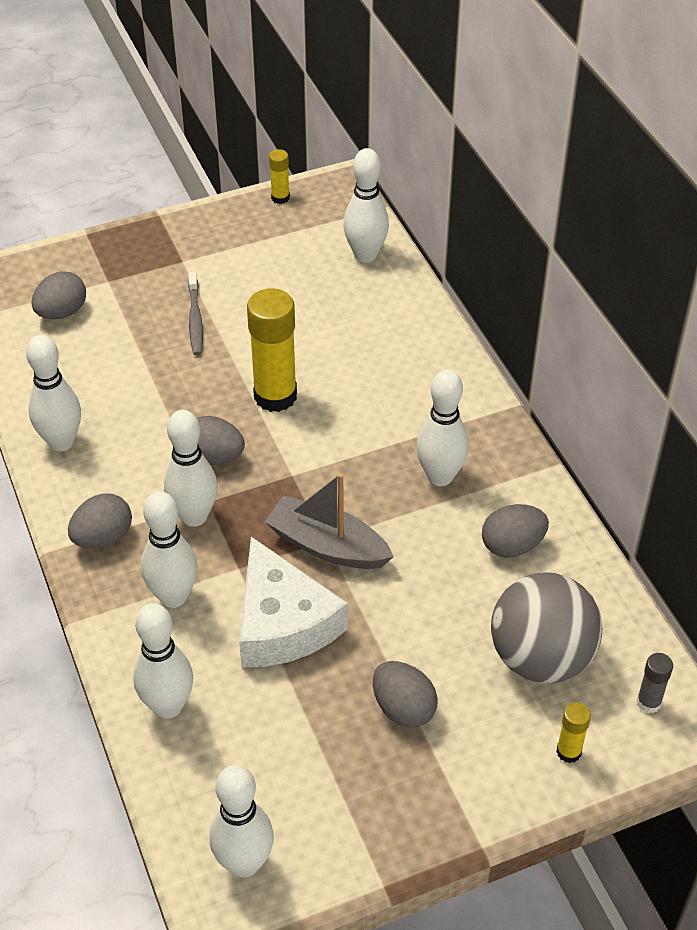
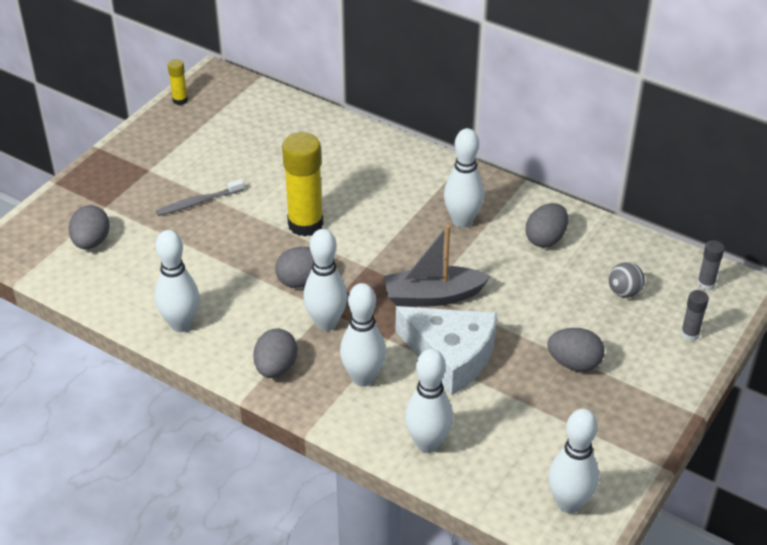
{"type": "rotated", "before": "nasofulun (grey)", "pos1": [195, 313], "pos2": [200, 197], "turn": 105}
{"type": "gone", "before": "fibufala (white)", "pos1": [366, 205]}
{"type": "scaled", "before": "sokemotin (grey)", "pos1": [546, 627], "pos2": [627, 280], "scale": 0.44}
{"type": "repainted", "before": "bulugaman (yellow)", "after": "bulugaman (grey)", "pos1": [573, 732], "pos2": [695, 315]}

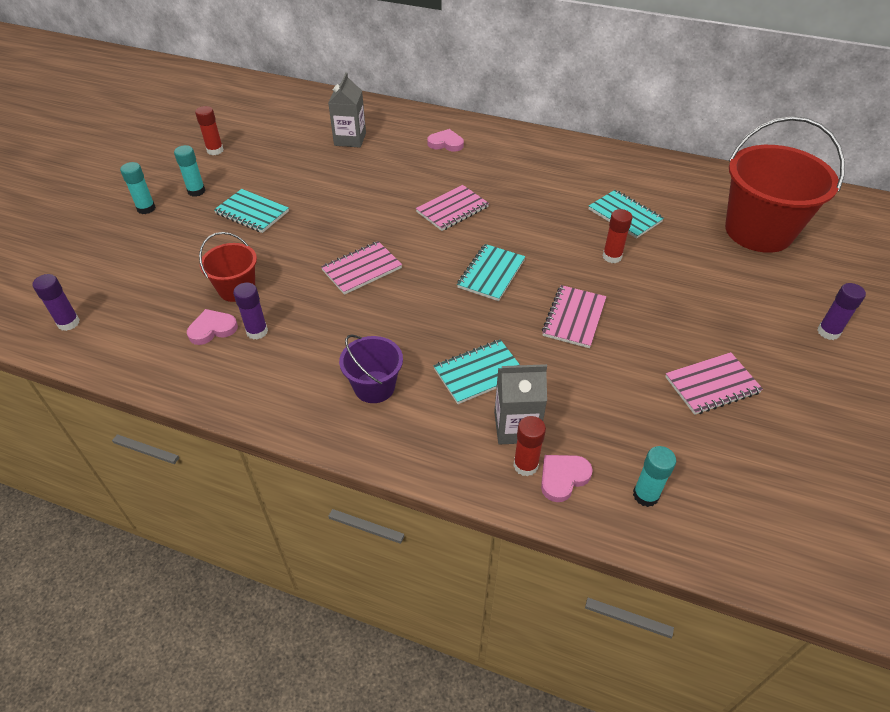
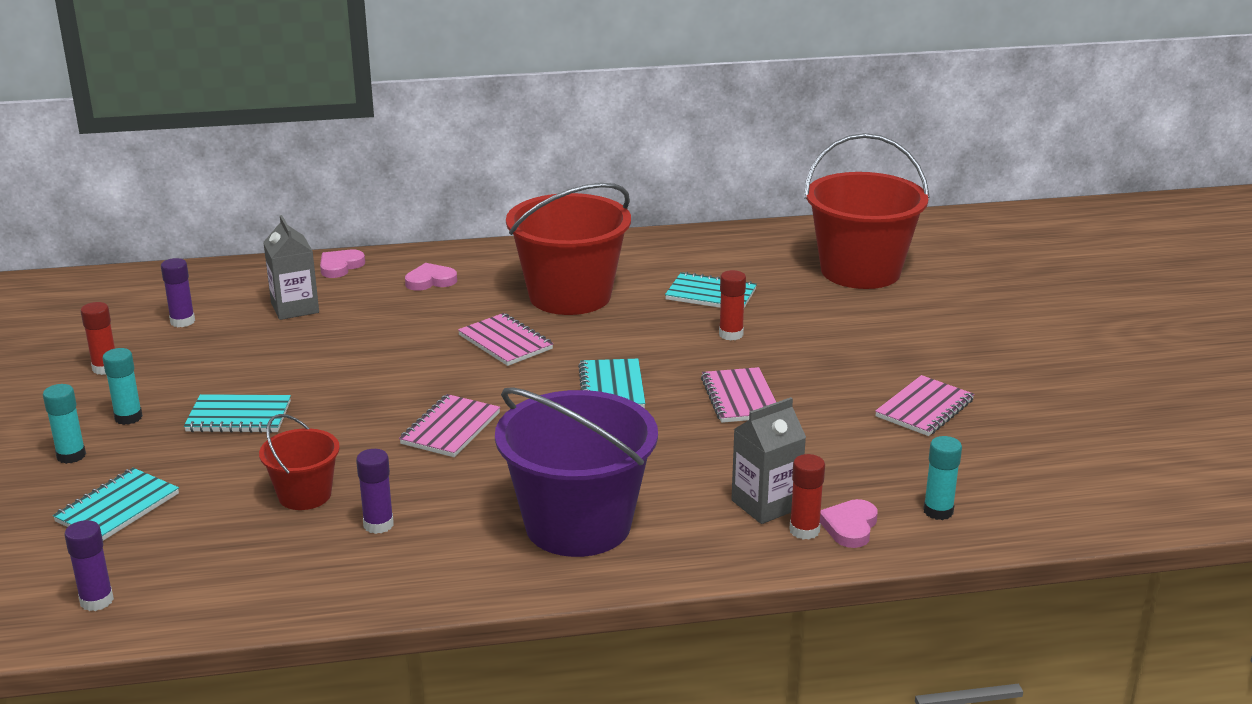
{"type": "shifted", "before": "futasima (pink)", "pos1": [212, 327], "pos2": [342, 264]}
{"type": "scaled", "before": "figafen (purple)", "pos1": [371, 368], "pos2": [576, 472], "scale": 1.97}
{"type": "rotated", "before": "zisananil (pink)", "pos1": [452, 208], "pos2": [505, 339], "turn": -60}
{"type": "shifted", "before": "zisananil (turquoise)", "pos1": [477, 372], "pos2": [116, 504]}
{"type": "shifted", "before": "bulugaman (purple)", "pos1": [842, 311], "pos2": [178, 292]}
{"type": "new", "after": "figafen (red)", "pos2": [568, 249]}

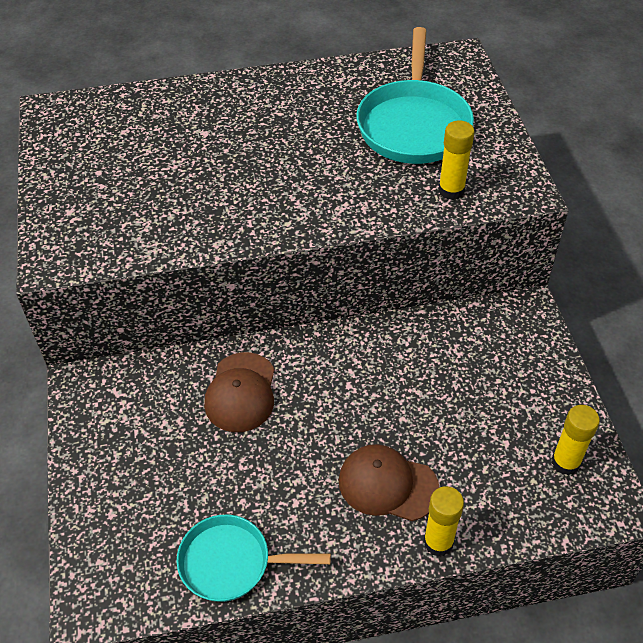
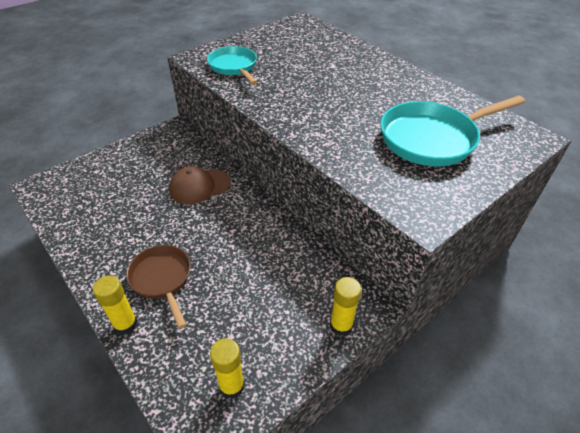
{"type": "shifted", "before": "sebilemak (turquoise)", "pos1": [254, 558], "pos2": [232, 65]}
{"type": "swapped", "before": "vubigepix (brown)", "after": "sebilemak (brown)", "pos1": [389, 482], "pos2": [158, 287]}
{"type": "shifted", "before": "bulugaman (yellow)", "pos1": [456, 160], "pos2": [345, 306]}

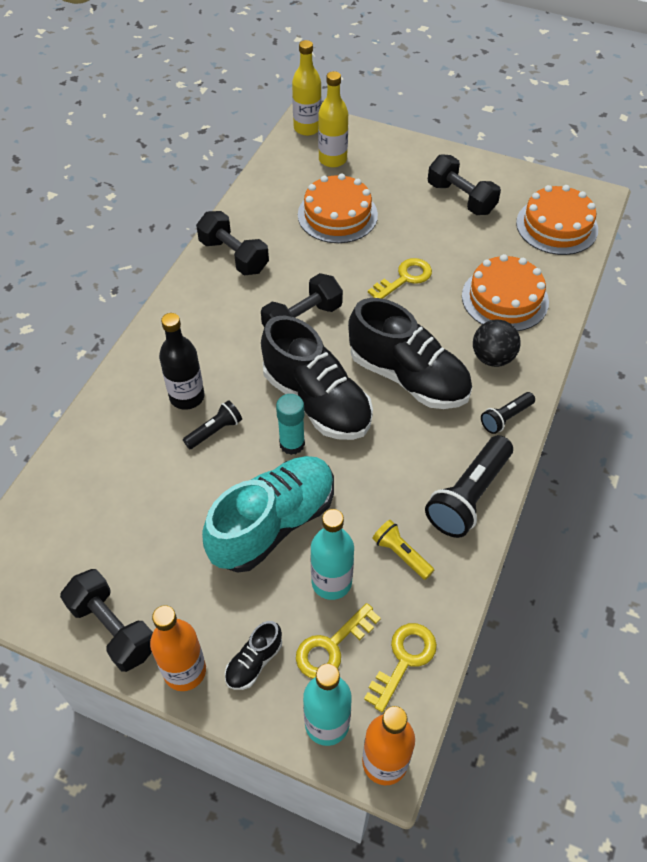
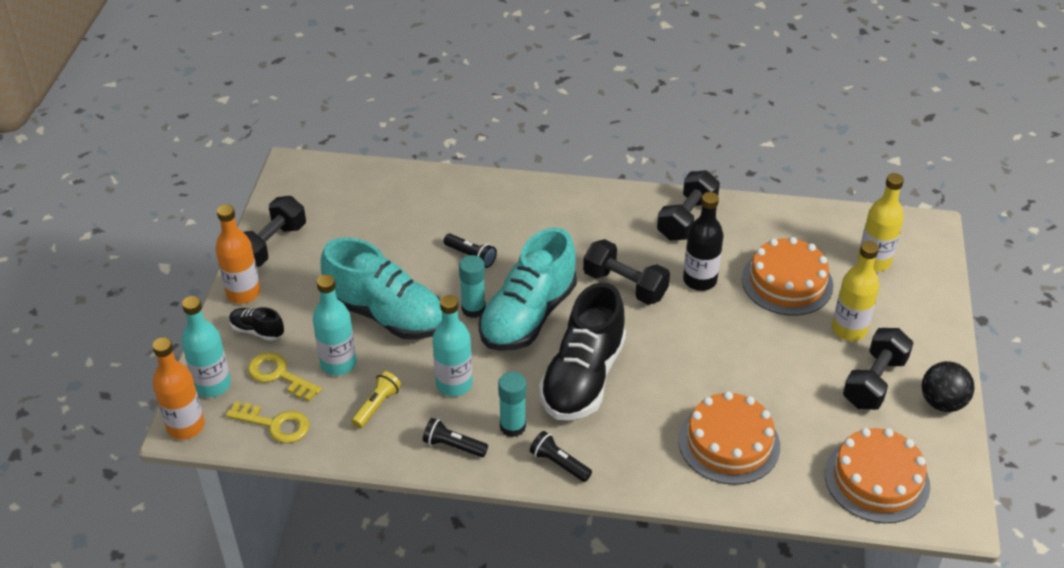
{"type": "shifted", "before": "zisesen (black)", "pos1": [181, 361], "pos2": [703, 241]}
{"type": "repainted", "before": "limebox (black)", "after": "limebox (turquoise)", "pos1": [317, 378], "pos2": [528, 289]}
{"type": "shifted", "before": "zisesen (yellow)", "pos1": [306, 88], "pos2": [855, 291]}
{"type": "gone", "before": "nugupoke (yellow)", "pos1": [400, 278]}
{"type": "scaled", "before": "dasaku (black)", "pos1": [469, 486], "pos2": [455, 437], "scale": 0.54}
{"type": "shifted", "before": "sokemotin (black)", "pos1": [497, 343], "pos2": [948, 386]}
{"type": "new", "after": "zisesen (turquoise)", "pos2": [452, 345]}
{"type": "new", "after": "bulugaman (turquoise)", "pos2": [512, 404]}

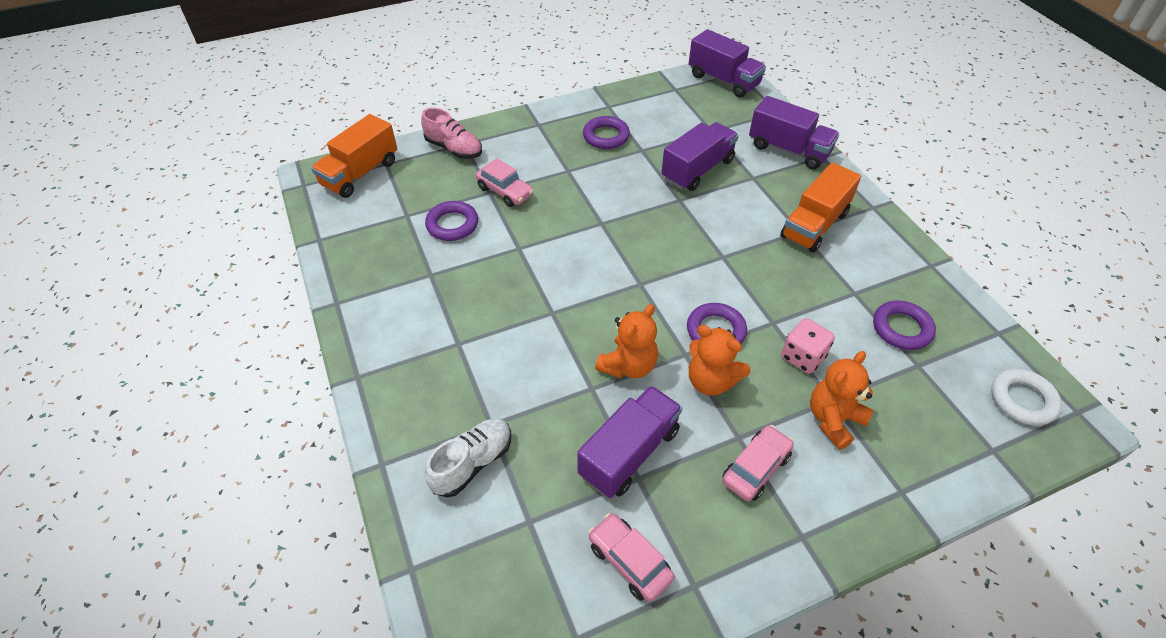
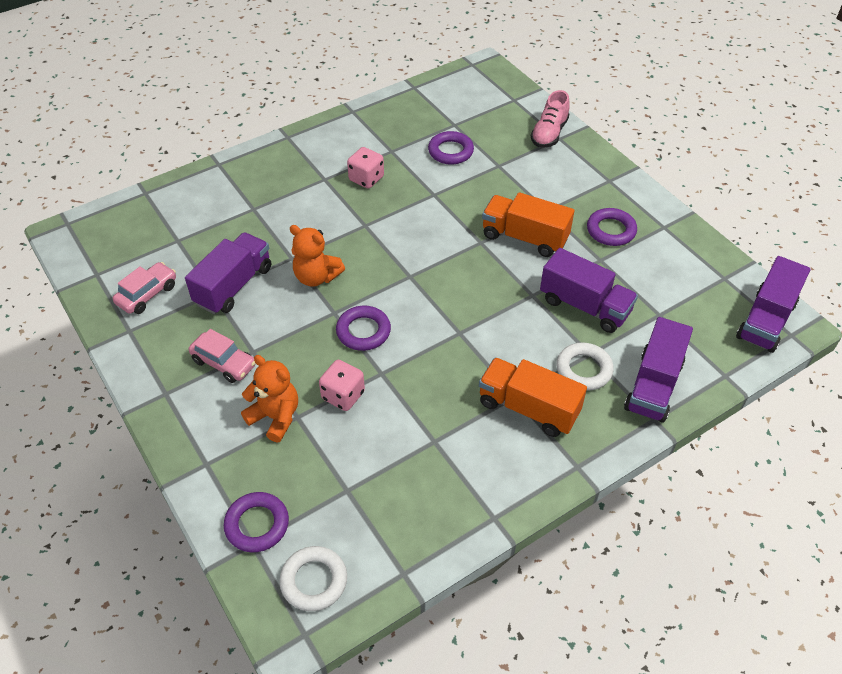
{"type": "shifted", "before": "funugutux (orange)", "pos1": [354, 156], "pos2": [528, 224]}
{"type": "gone", "before": "limebox (white)", "pos1": [468, 458]}
{"type": "gone", "before": "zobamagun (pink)", "pos1": [505, 182]}
{"type": "rotated", "before": "funugutux (purple)", "pos1": [629, 442], "pos2": [228, 273], "turn": -90}
{"type": "gone", "before": "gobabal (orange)", "pos1": [720, 360]}
{"type": "shifted", "before": "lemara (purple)", "pos1": [904, 325], "pos2": [256, 522]}
{"type": "new", "after": "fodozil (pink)", "pos2": [365, 168]}
{"type": "new", "after": "lemara (white)", "pos2": [585, 366]}

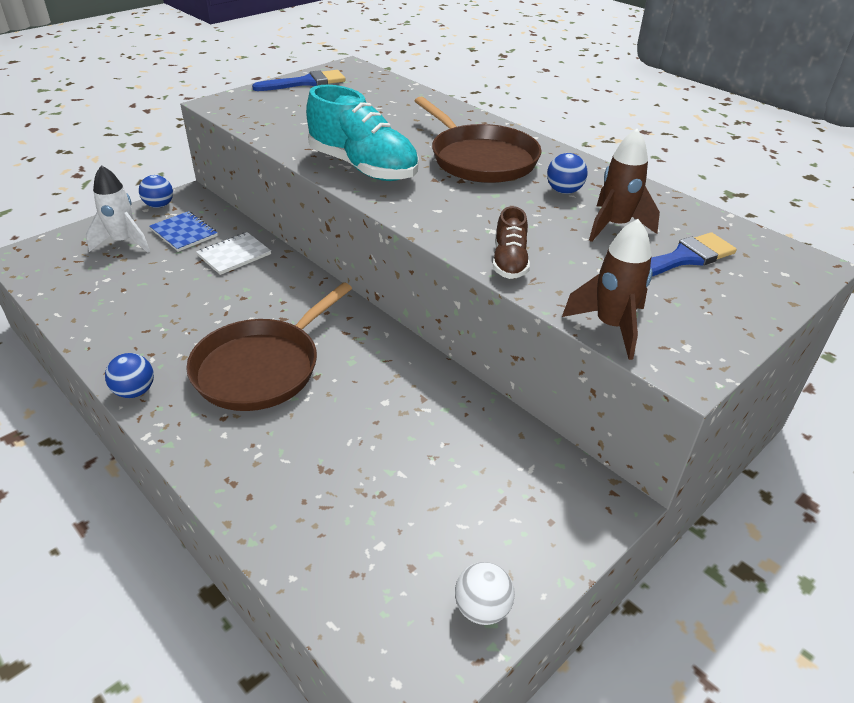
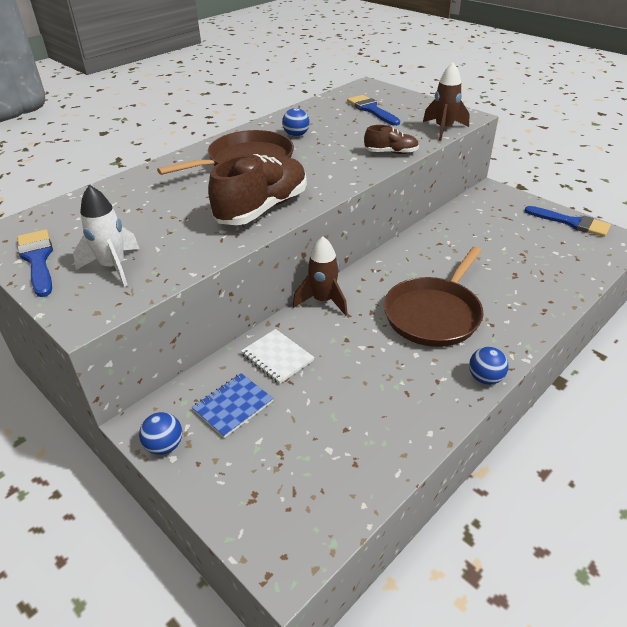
{"type": "shifted", "before": "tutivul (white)", "pos1": [118, 209], "pos2": [106, 236]}
{"type": "rotated", "before": "sebilemak (brown)", "pos1": [269, 347], "pos2": [434, 296], "turn": 90}
{"type": "repainted", "before": "limebox (turquoise)", "after": "limebox (brown)", "pos1": [362, 133], "pos2": [257, 189]}
{"type": "swapped", "before": "sokemotin (white)", "after": "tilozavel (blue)", "pos1": [485, 593], "pos2": [568, 221]}
{"type": "shifted", "before": "tutivul (brown)", "pos1": [624, 185], "pos2": [320, 276]}

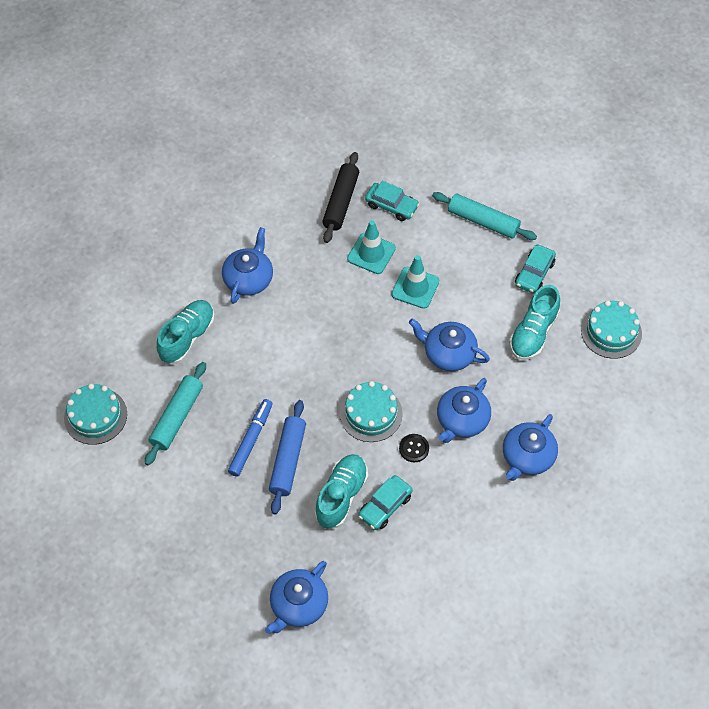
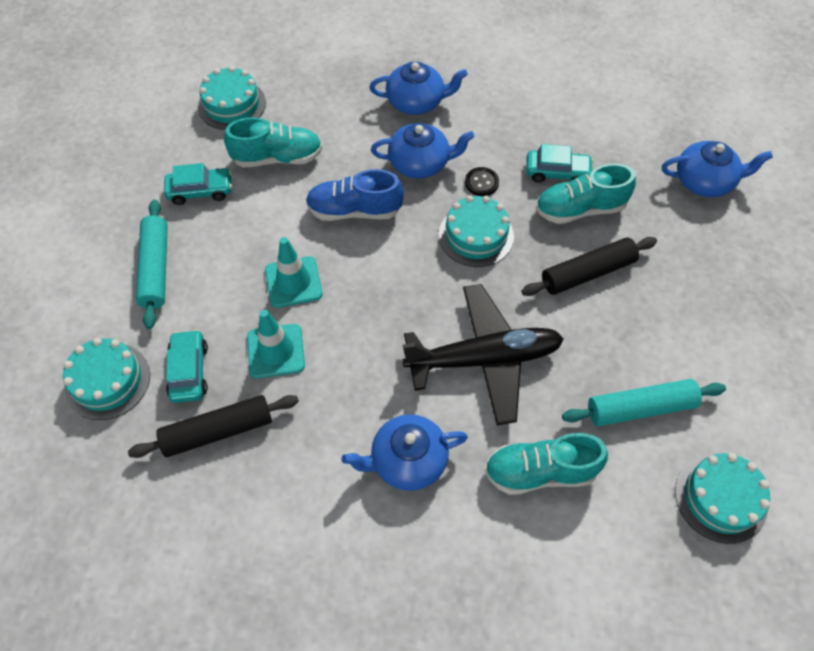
{"type": "gone", "before": "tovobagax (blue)", "pos1": [250, 438]}
{"type": "repainted", "before": "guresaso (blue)", "after": "guresaso (black)", "pos1": [287, 457], "pos2": [589, 266]}
{"type": "swapped", "before": "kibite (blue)", "after": "limebox (blue)", "pos1": [449, 345], "pos2": [355, 195]}
{"type": "new", "after": "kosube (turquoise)", "pos2": [106, 379]}
{"type": "new", "after": "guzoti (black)", "pos2": [483, 354]}

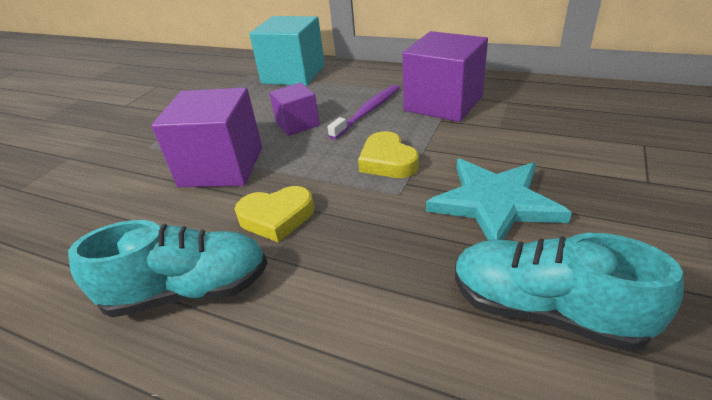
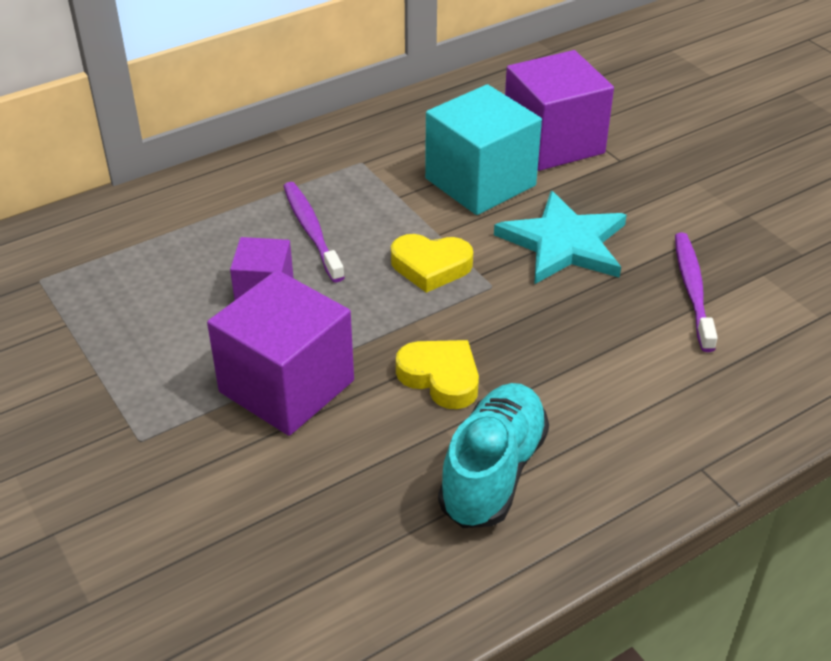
{"type": "rotated", "before": "futasima (yellow)", "pos1": [274, 214], "pos2": [437, 374], "turn": -75}
{"type": "shifted", "before": "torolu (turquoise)", "pos1": [287, 51], "pos2": [483, 149]}
{"type": "shifted", "before": "torolu (purple)", "pos1": [445, 76], "pos2": [559, 110]}
{"type": "swapped", "before": "limebox (turquoise)", "after": "nasofulun (purple)", "pos1": [569, 292], "pos2": [696, 292]}

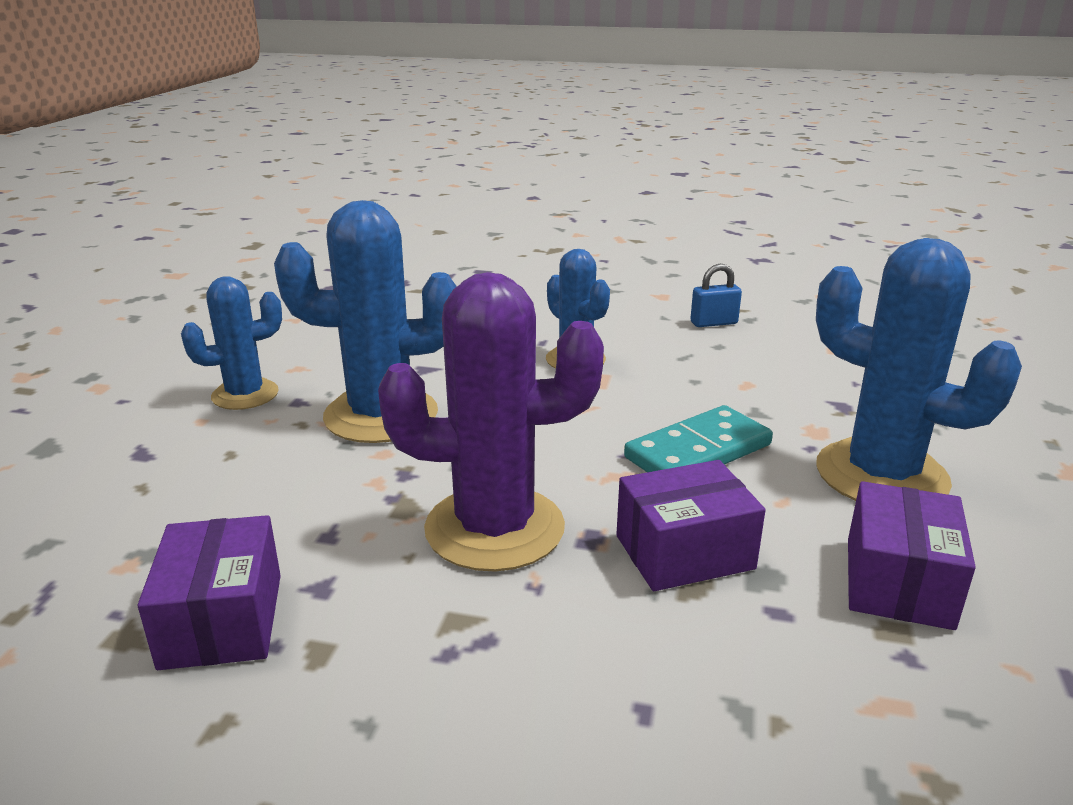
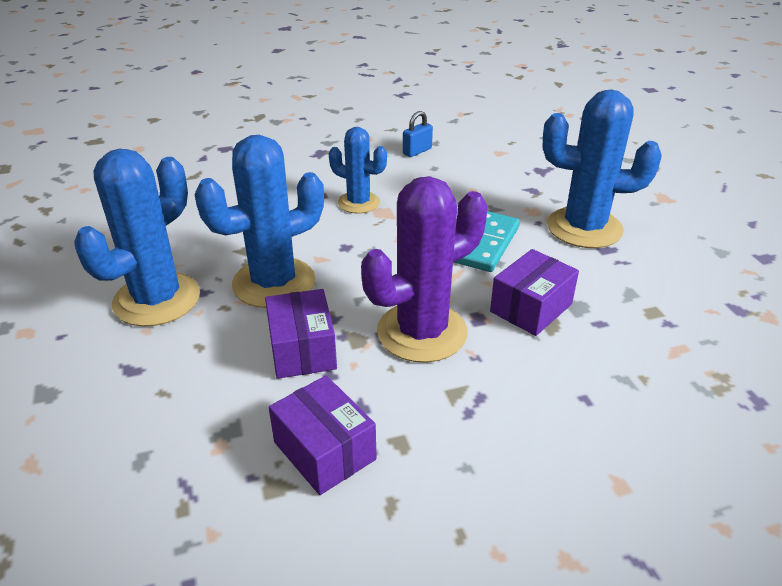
{"type": "scaled", "before": "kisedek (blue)", "pos1": [231, 343], "pos2": [137, 238], "scale": 1.67}
{"type": "shifted", "before": "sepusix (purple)", "pos1": [912, 555], "pos2": [301, 334]}

